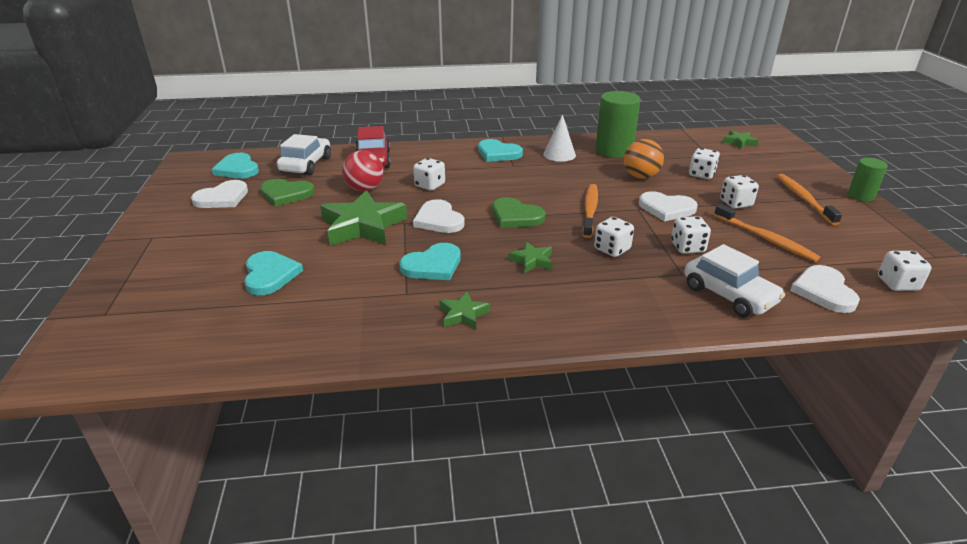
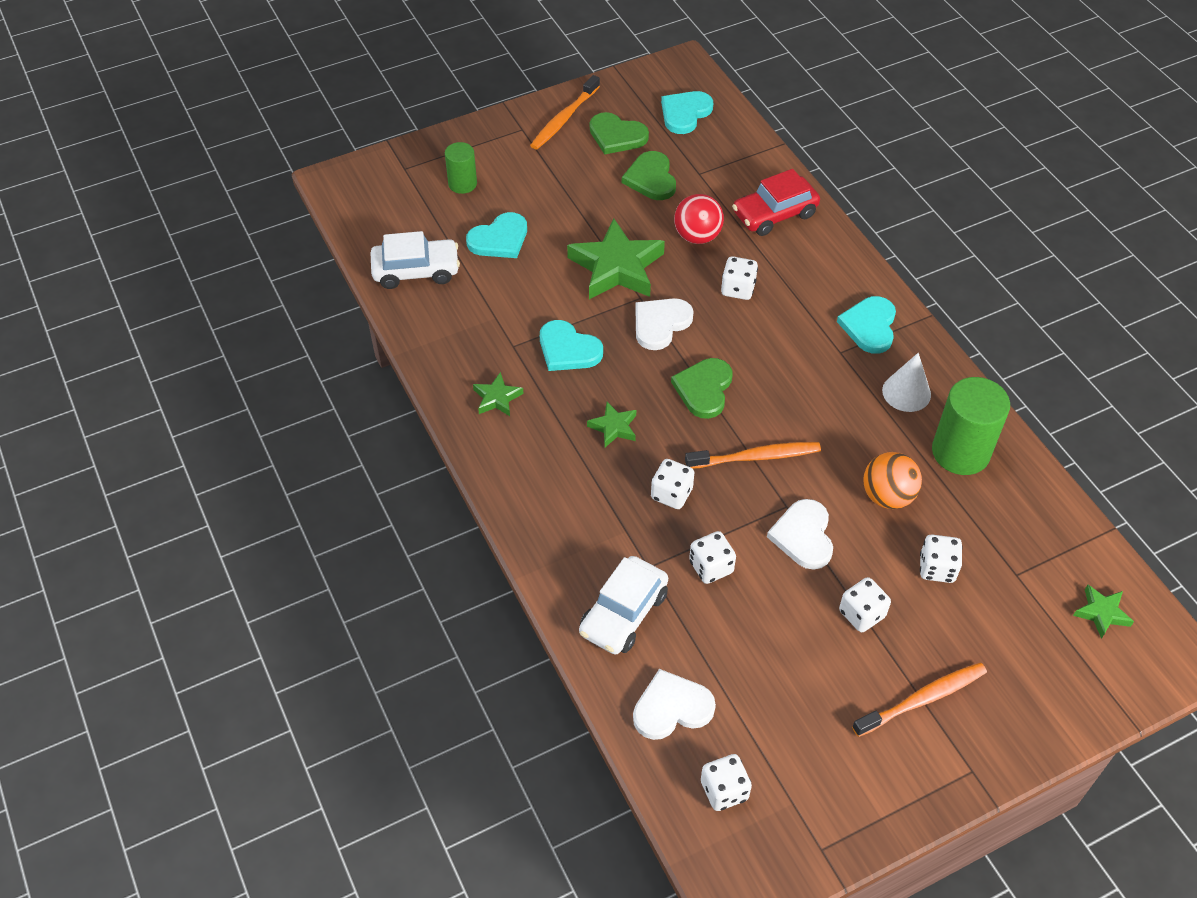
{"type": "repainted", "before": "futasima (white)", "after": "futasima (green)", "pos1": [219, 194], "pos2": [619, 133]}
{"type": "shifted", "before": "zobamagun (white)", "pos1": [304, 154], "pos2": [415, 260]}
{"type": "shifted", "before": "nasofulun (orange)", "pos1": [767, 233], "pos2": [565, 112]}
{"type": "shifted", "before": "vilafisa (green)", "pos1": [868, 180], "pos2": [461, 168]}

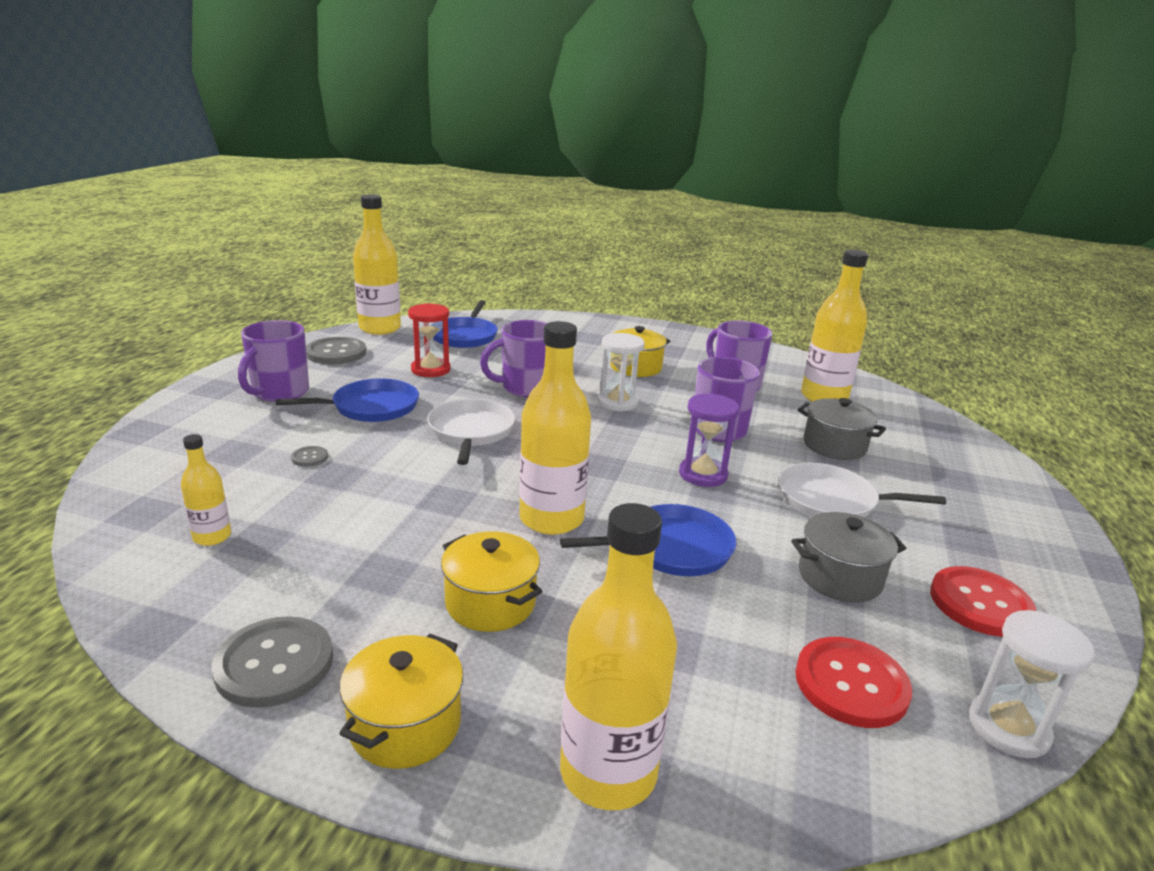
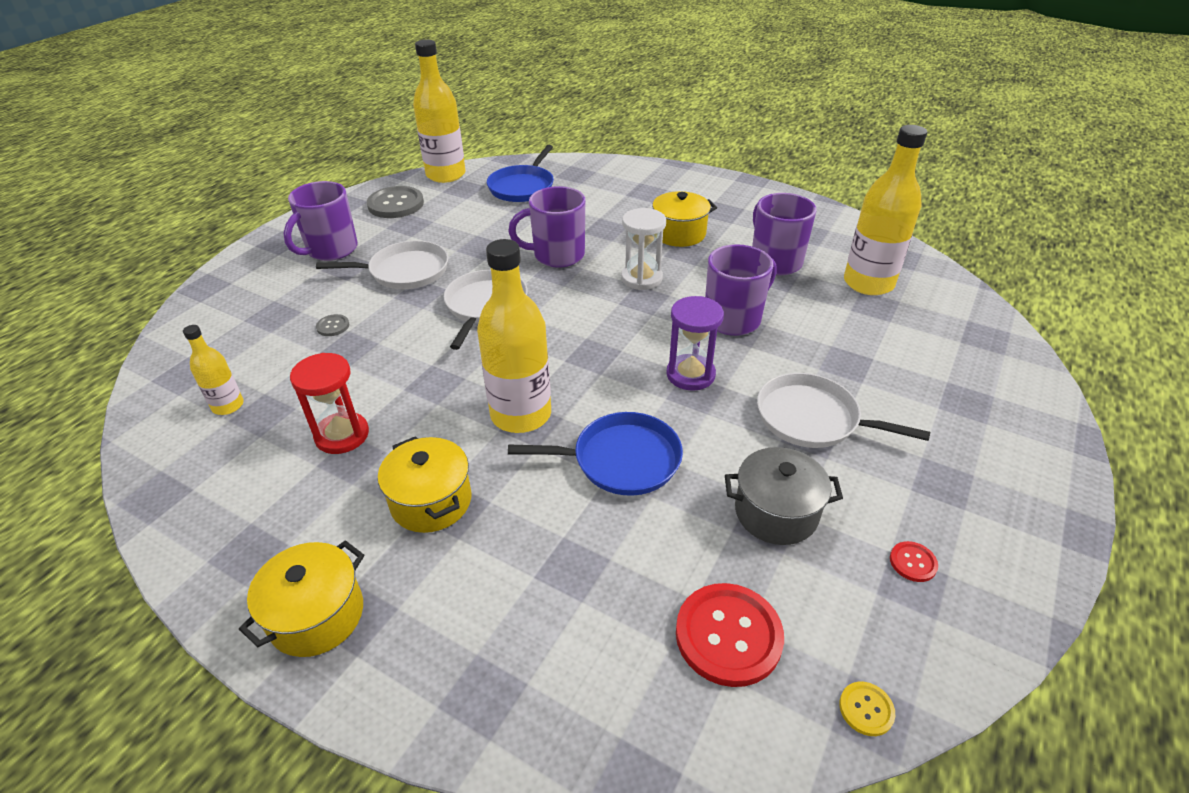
{"type": "gone", "before": "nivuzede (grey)", "pos1": [272, 662]}
{"type": "repainted", "before": "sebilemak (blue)", "after": "sebilemak (white)", "pos1": [347, 400], "pos2": [382, 264]}
{"type": "shifted", "before": "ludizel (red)", "pos1": [429, 340], "pos2": [329, 403]}
{"type": "gone", "before": "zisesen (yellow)", "pos1": [618, 656]}
{"type": "gone", "before": "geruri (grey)", "pos1": [842, 429]}
{"type": "scaled", "before": "nivuzede (red)", "pos1": [983, 601], "pos2": [914, 561], "scale": 0.46}
{"type": "swapped", "before": "ludizel (white)", "after": "nivuzede (yellow)", "pos1": [1032, 684], "pos2": [867, 709]}

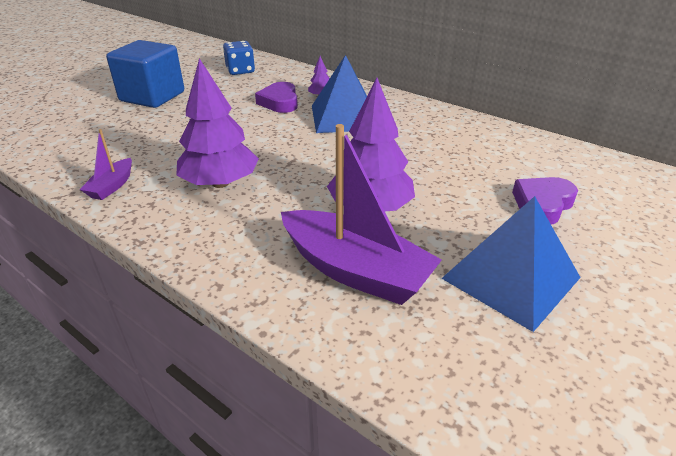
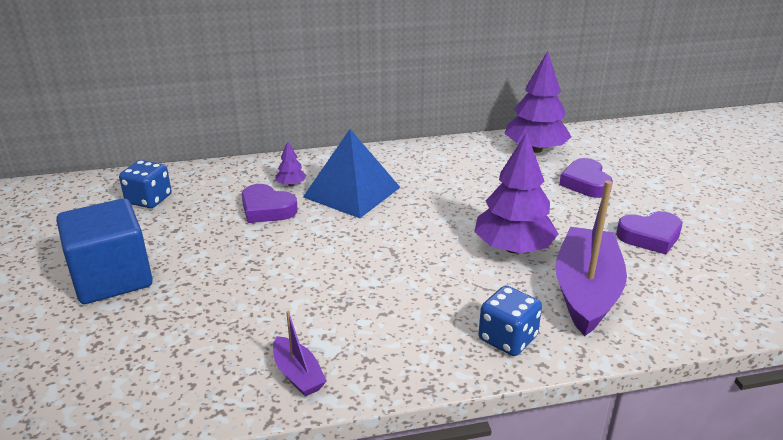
{"type": "shifted", "before": "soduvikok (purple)", "pos1": [217, 123], "pos2": [538, 102]}
{"type": "rotated", "before": "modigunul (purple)", "pos1": [361, 214], "pos2": [591, 258], "turn": -60}
{"type": "swapped", "before": "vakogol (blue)", "after": "futasima (purple)", "pos1": [511, 264], "pos2": [649, 232]}
{"type": "new", "after": "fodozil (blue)", "pos2": [510, 321]}

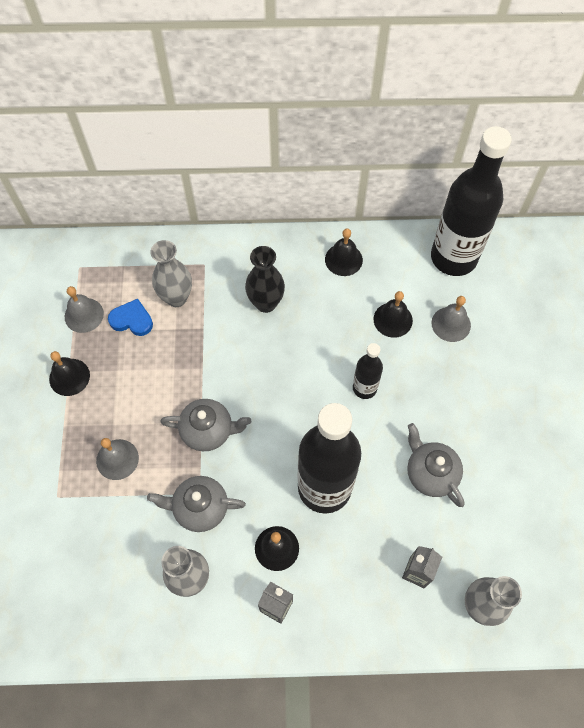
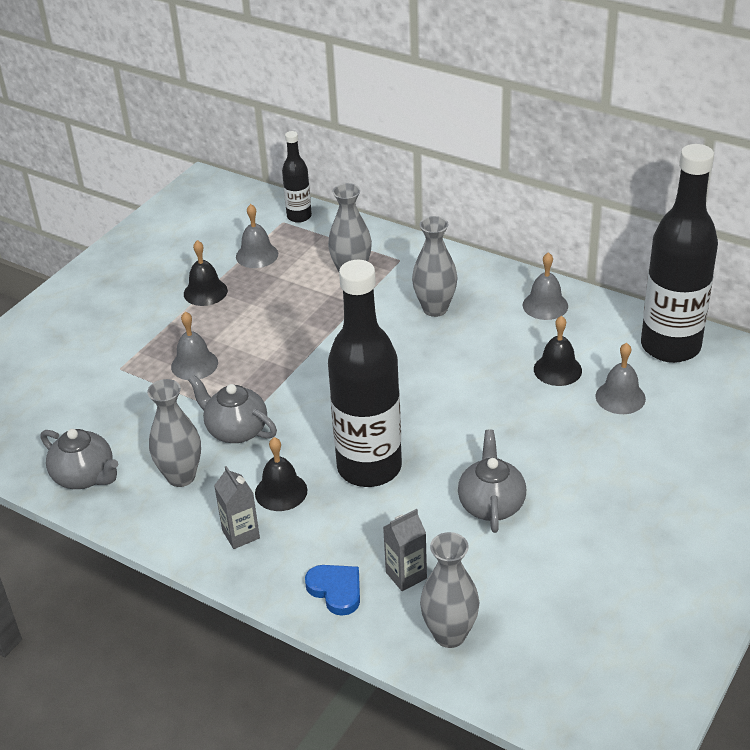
{"type": "shifted", "before": "futasima (blue)", "pos1": [130, 317], "pos2": [332, 590]}
{"type": "shifted", "before": "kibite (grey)", "pos1": [205, 425], "pos2": [79, 459]}
{"type": "repainted", "before": "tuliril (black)", "after": "tuliril (grey)", "pos1": [265, 279], "pos2": [434, 266]}
{"type": "repainted", "before": "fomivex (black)", "after": "fomivex (grey)", "pos1": [344, 252], "pos2": [545, 286]}
{"type": "shifted", "before": "zisesen (black)", "pos1": [368, 371], "pos2": [297, 177]}

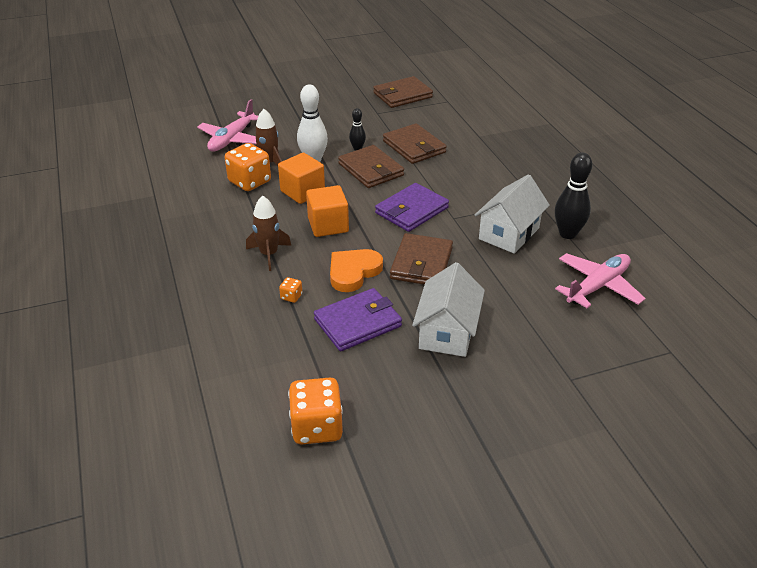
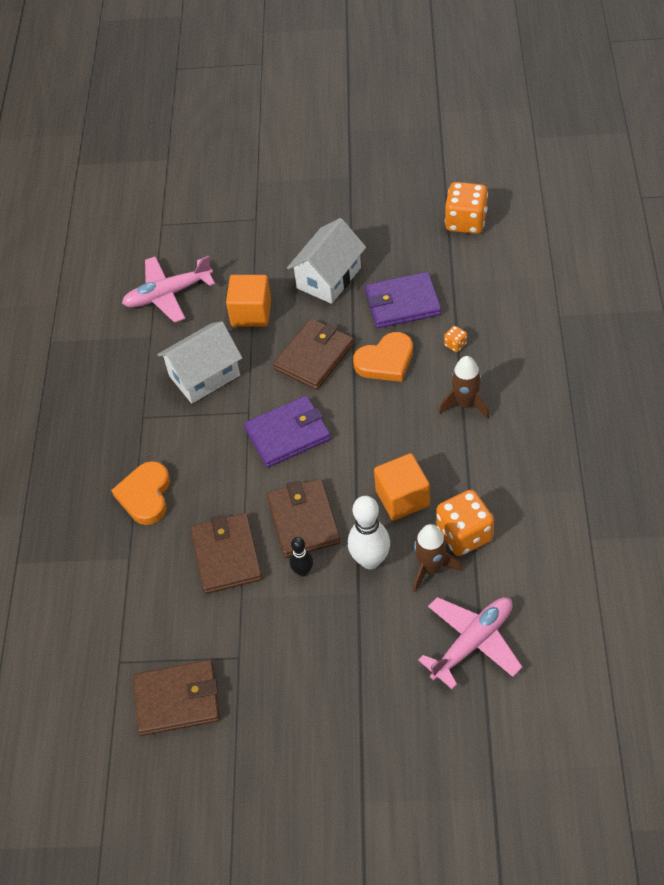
{"type": "shifted", "before": "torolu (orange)", "pos1": [327, 211], "pos2": [248, 301]}
{"type": "gone", "before": "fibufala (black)", "pos1": [573, 196]}
{"type": "new", "after": "futasima (orange)", "pos2": [140, 493]}

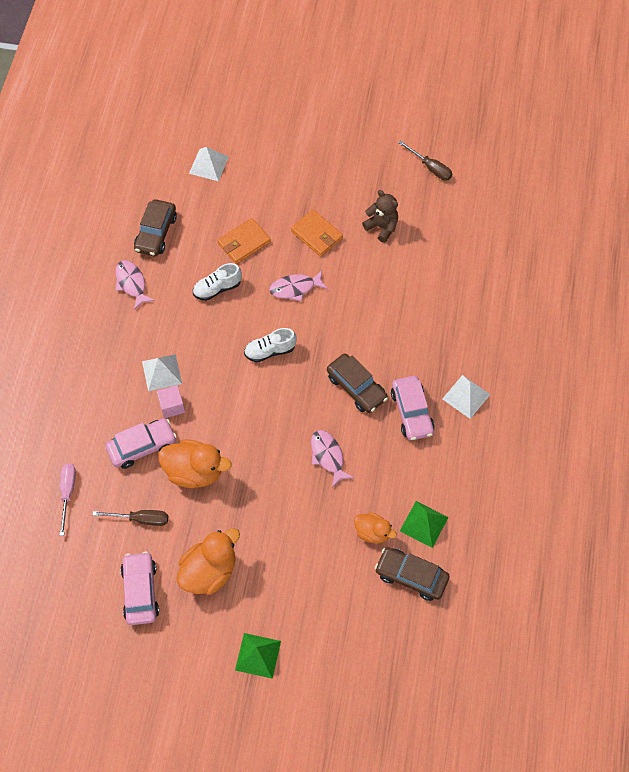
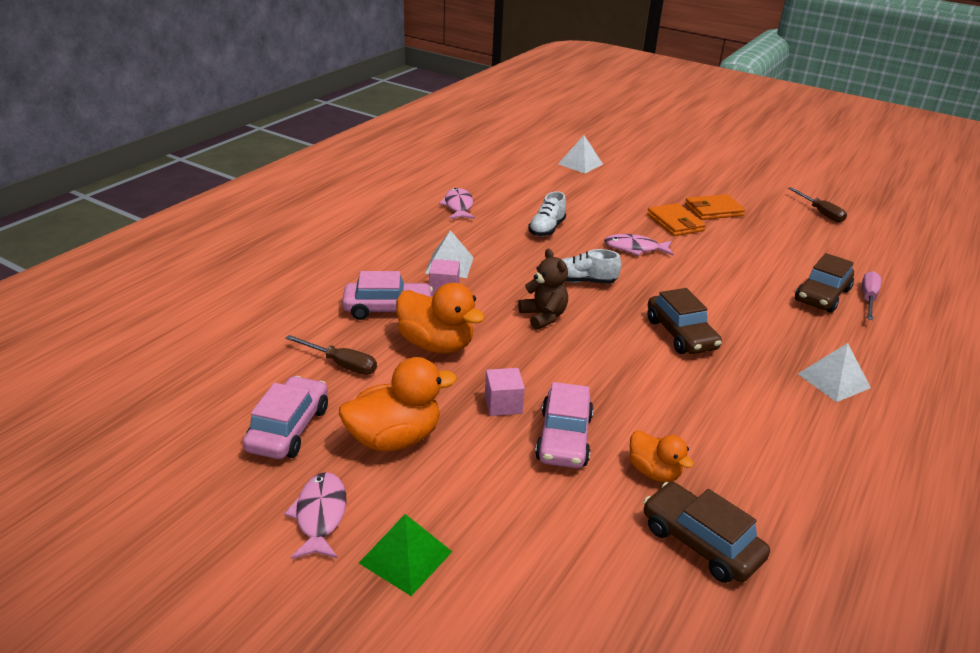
{"type": "shifted", "before": "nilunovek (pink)", "pos1": [67, 499], "pos2": [871, 295]}
{"type": "shifted", "before": "zobamagun (brown)", "pos1": [155, 227], "pos2": [824, 283]}
{"type": "rotated", "before": "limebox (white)", "pos1": [217, 282], "pos2": [547, 214], "turn": -60}
{"type": "shifted", "before": "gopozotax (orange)", "pos1": [244, 241], "pos2": [715, 207]}
{"type": "shifted", "before": "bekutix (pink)", "pos1": [332, 458], "pos2": [315, 515]}
{"type": "shifted", "before": "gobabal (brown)", "pos1": [380, 216], "pos2": [543, 289]}
{"type": "shifted", "before": "zobamagun (pink)", "pos1": [413, 408], "pos2": [564, 425]}
{"type": "gone", "before": "vakogol (green)", "pos1": [424, 524]}
{"type": "new", "after": "torolu (pink)", "pos2": [505, 392]}

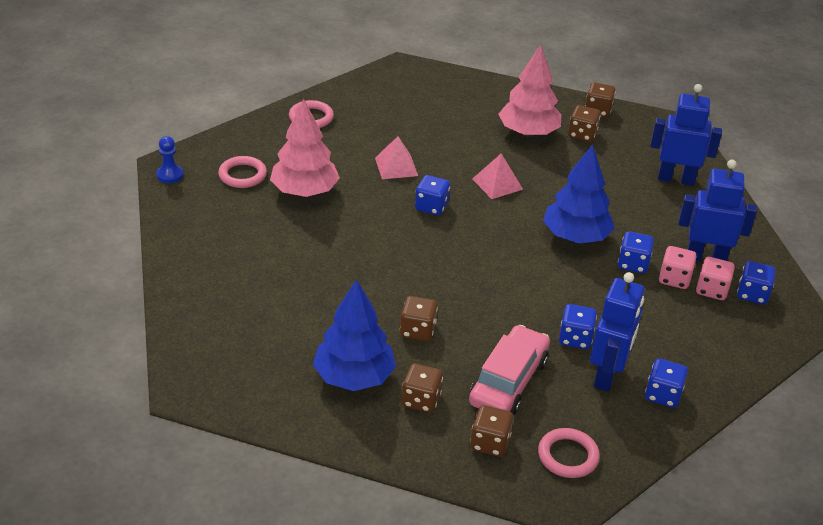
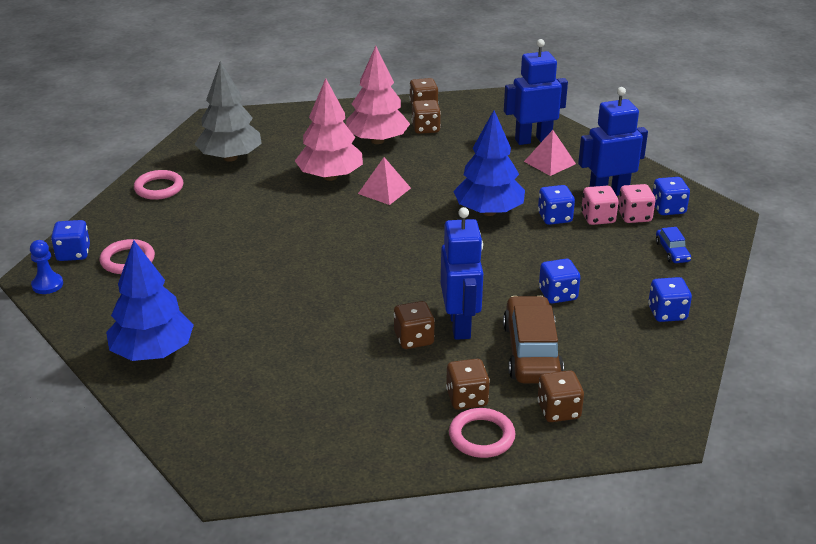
{"type": "shifted", "before": "soduvikok (pink)", "pos1": [305, 148], "pos2": [329, 129]}
{"type": "shifted", "before": "soduvikok (blue)", "pos1": [354, 335], "pos2": [150, 300]}
{"type": "shifted", "before": "vakogol (pink)", "pos1": [396, 157], "pos2": [550, 153]}
{"type": "shifted", "before": "fodozil (blue)", "pos1": [432, 195], "pos2": [70, 240]}
{"type": "repainted", "before": "zobamagun (pink)", "after": "zobamagun (brown)", "pos1": [509, 370], "pos2": [533, 339]}
{"type": "shifted", "before": "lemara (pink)", "pos1": [569, 453], "pos2": [482, 433]}
{"type": "shifted", "before": "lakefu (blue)", "pos1": [617, 332], "pos2": [462, 273]}
{"type": "new", "after": "soduvikok (grey)", "pos2": [228, 111]}
{"type": "new", "after": "zobamagun (blue)", "pos2": [673, 245]}

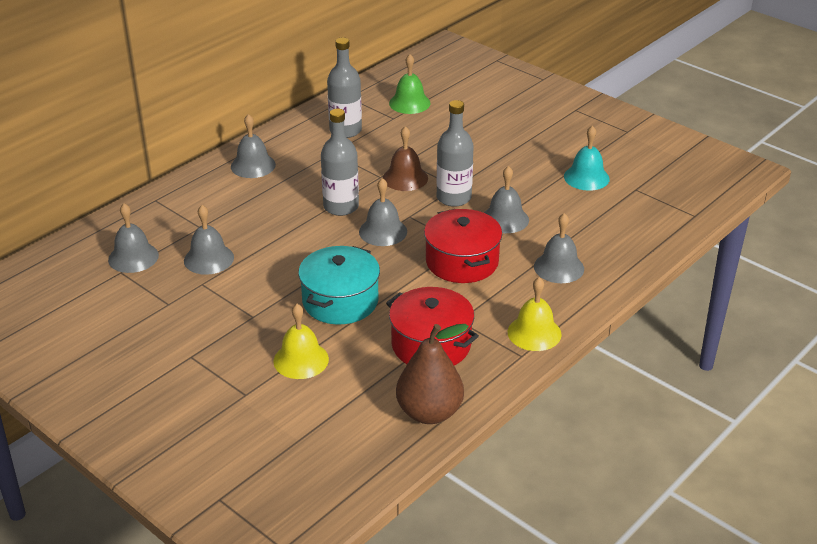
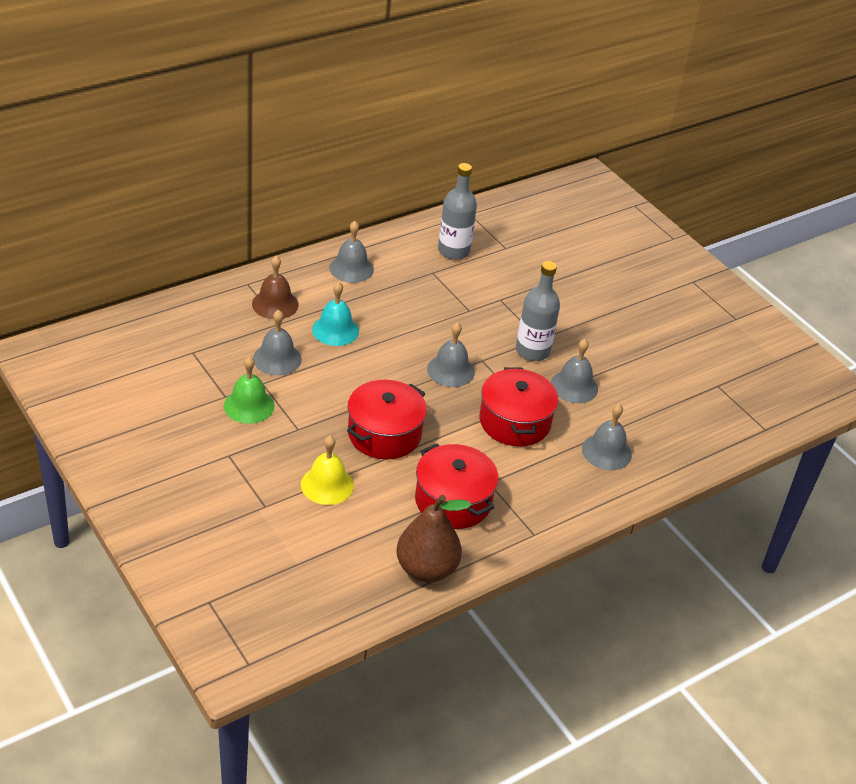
{"type": "gone", "before": "fomivex (grey)", "pos1": [133, 238]}
{"type": "repainted", "before": "geruri (turquoise)", "after": "geruri (red)", "pos1": [339, 285], "pos2": [387, 419]}
{"type": "gone", "before": "zisesen (grey)", "pos1": [340, 162]}
{"type": "shifted", "before": "fomivex (brown)", "pos1": [405, 158], "pos2": [275, 287]}
{"type": "shifted", "before": "fomivex (green)", "pos1": [410, 84], "pos2": [249, 390]}
{"type": "gone", "before": "fomivex (yellow)", "pos1": [535, 314]}
{"type": "shifted", "before": "fomivex (turquoise)", "pos1": [587, 158], "pos2": [335, 314]}

